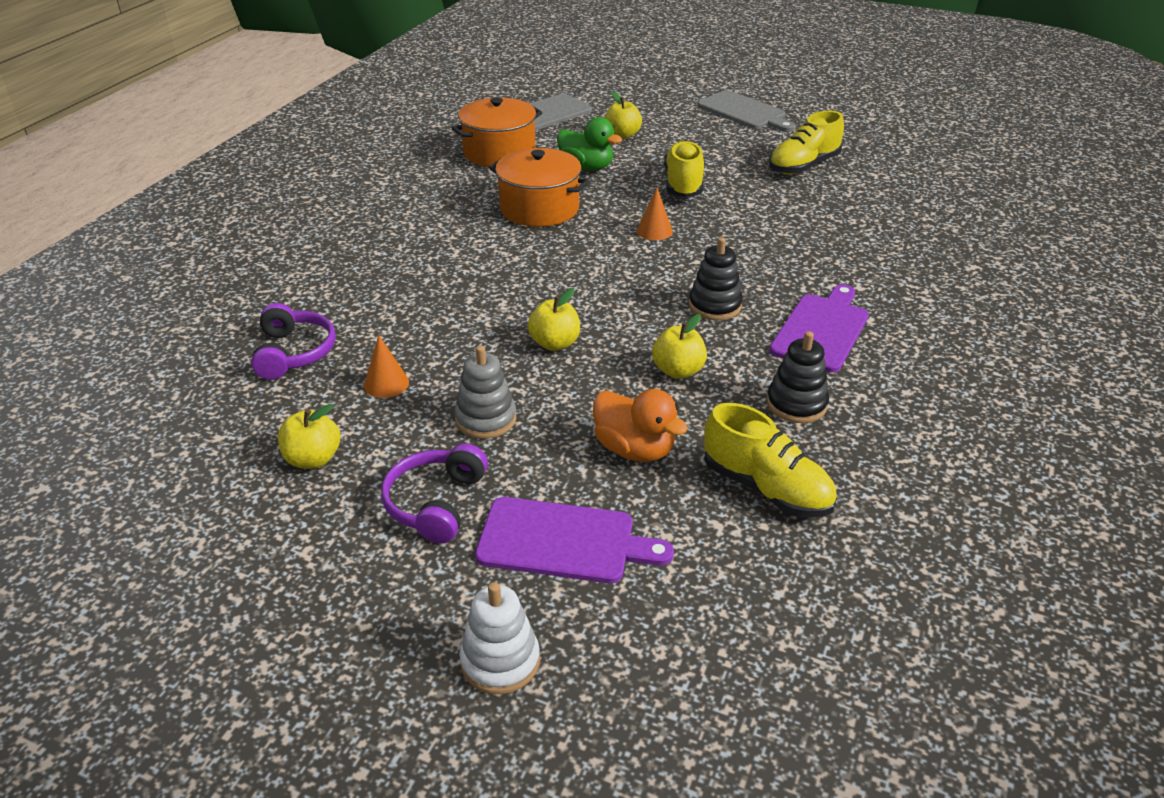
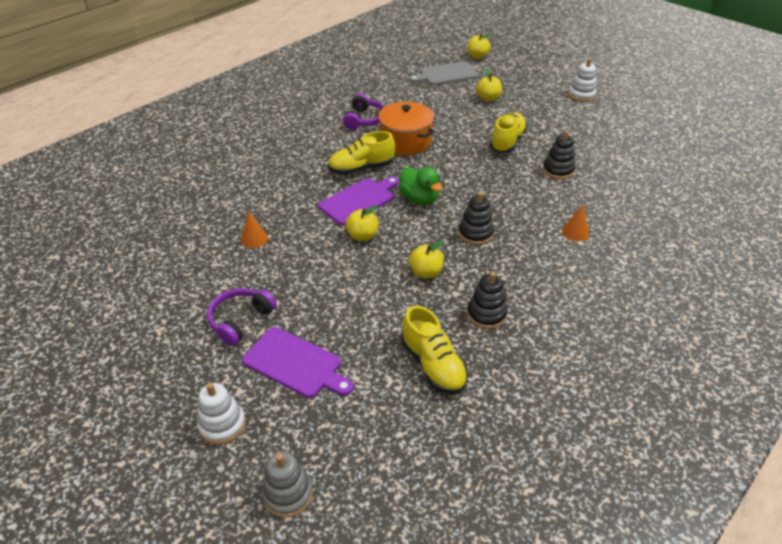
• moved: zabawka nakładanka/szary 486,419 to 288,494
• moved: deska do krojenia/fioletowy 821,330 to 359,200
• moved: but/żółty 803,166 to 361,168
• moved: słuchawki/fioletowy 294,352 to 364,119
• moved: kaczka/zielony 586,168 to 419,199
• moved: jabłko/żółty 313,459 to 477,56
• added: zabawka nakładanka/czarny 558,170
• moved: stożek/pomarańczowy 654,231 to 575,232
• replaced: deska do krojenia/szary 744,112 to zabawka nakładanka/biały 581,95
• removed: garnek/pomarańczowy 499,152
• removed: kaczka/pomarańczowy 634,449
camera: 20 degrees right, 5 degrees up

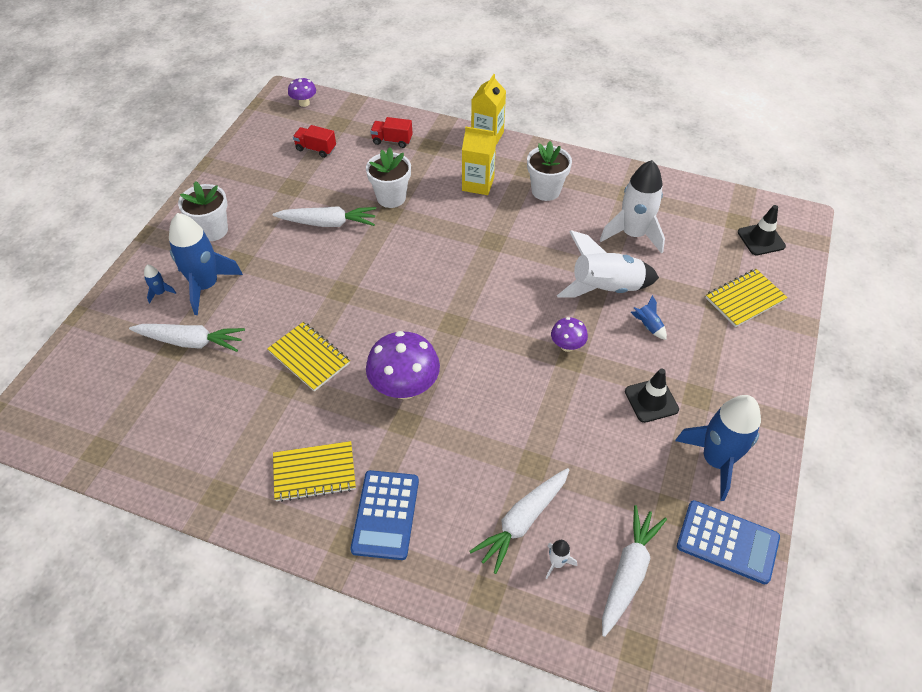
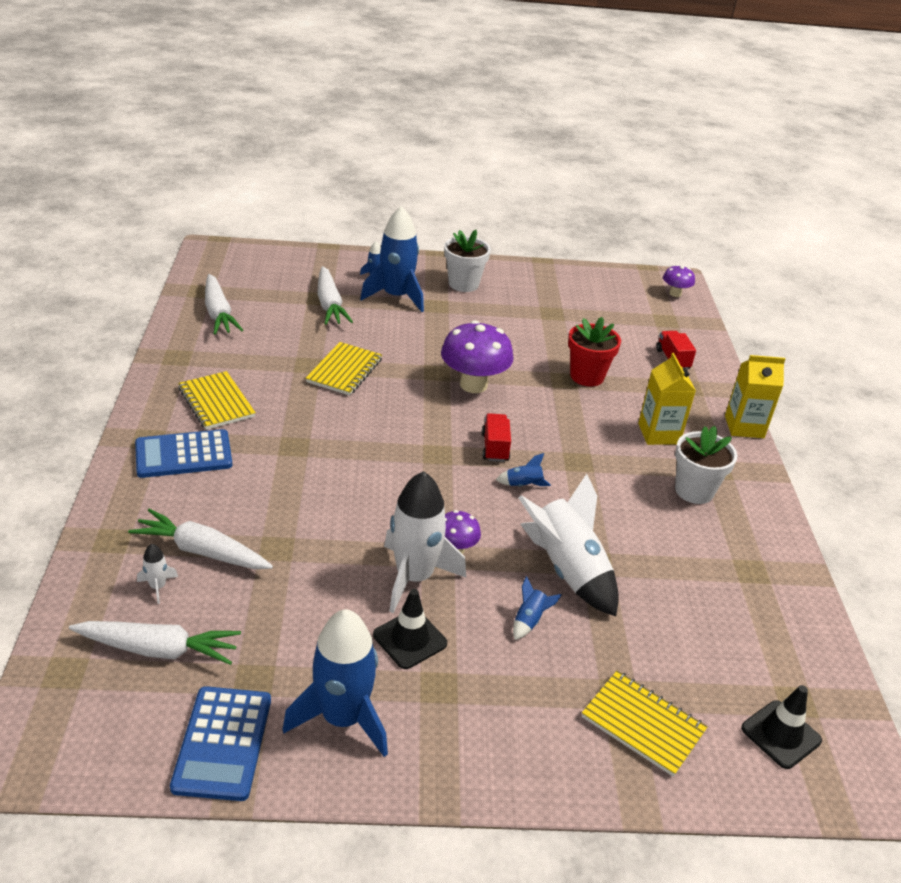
• moved: marchewka/biały 328,223 to 218,313
• moved: rakieta/biały 633,234 to 414,577
• moved: grzyb/fioletowy 405,387 to 473,385
• moved: ciężarówka/czerwony 316,149 to 495,447
• added: rakieta/niebieski 523,485
• recoloured: doniczka/biały 391,197 to doniczka/czerwony 587,376
camera: 65 degrees right, 15 degrees down

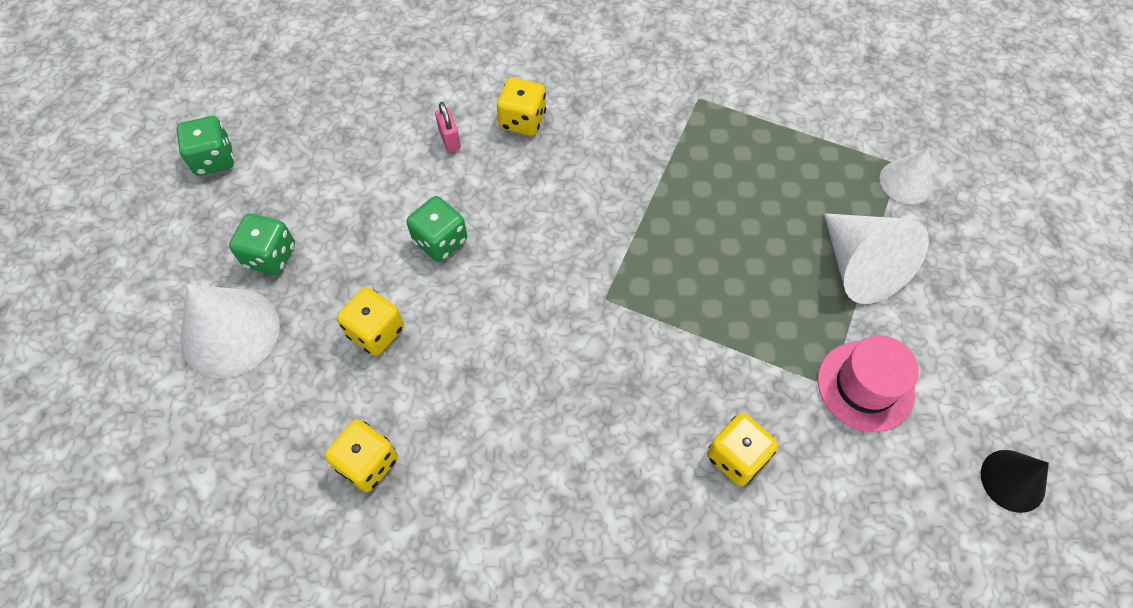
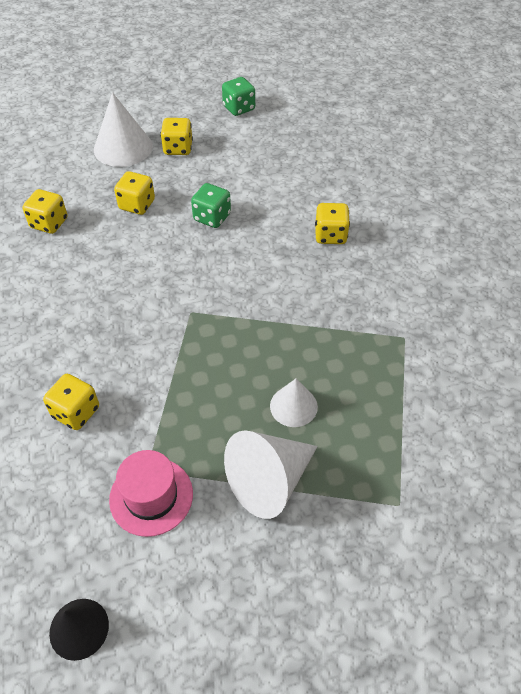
• recoloured: kostka do gry/zielony 270,256 to kostka do gry/żółty 178,148
• moved: stożek/biały 906,182 to 293,406
• removed: kłódka/różowy 450,139
camera: 75 degrees right, 10 degrees down

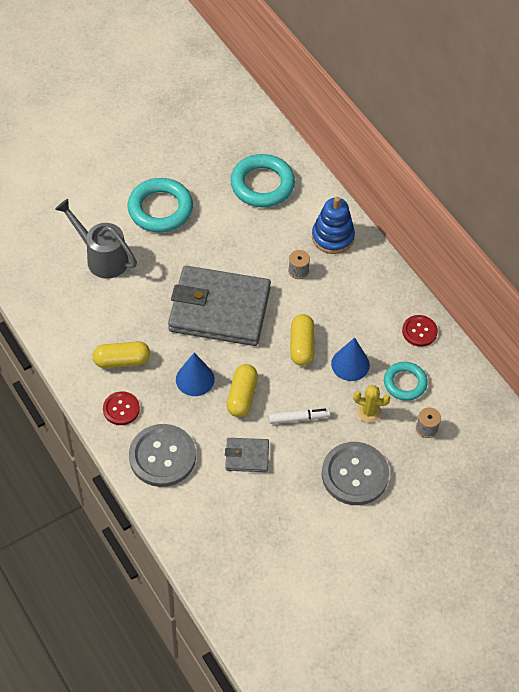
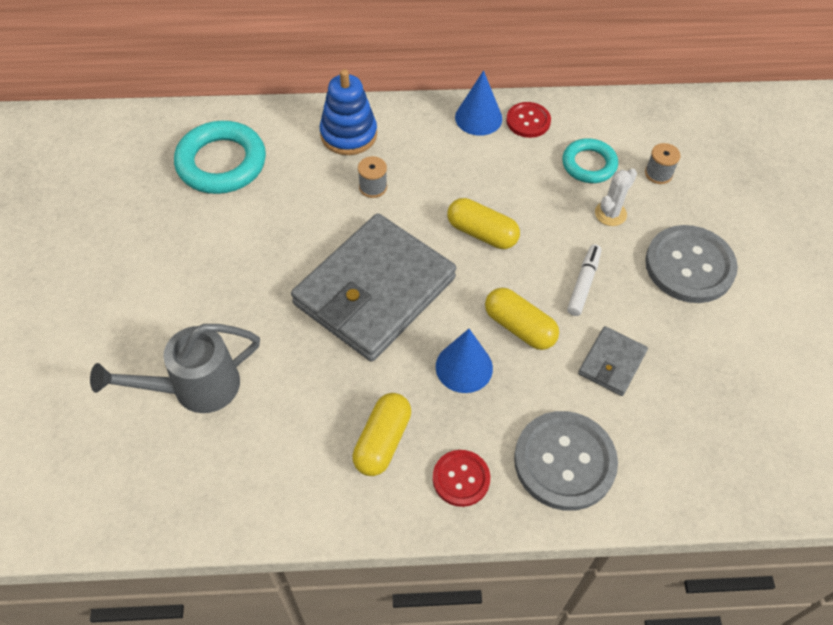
• moved: stożek/niebieski 350,364 to 478,118
• recoloured: kaktus/żółty 369,412 to kaktus/biały 610,214
• removed: pierścień/turkusowy 160,209
camera: 60 degrees left, 0 degrees up

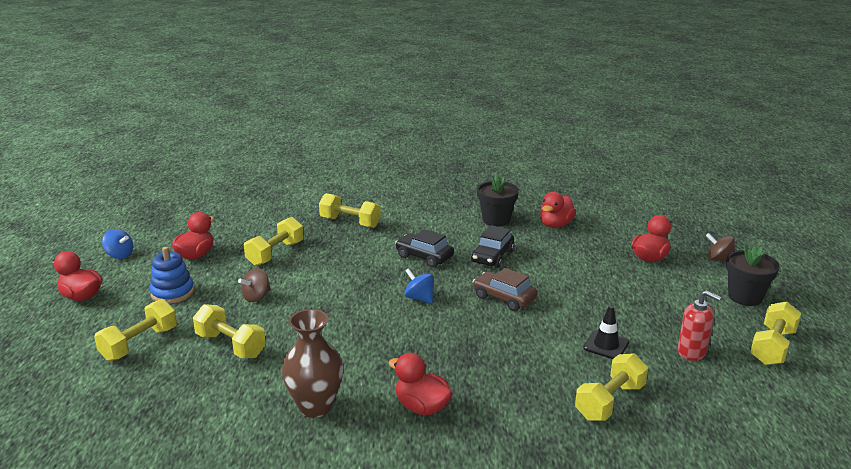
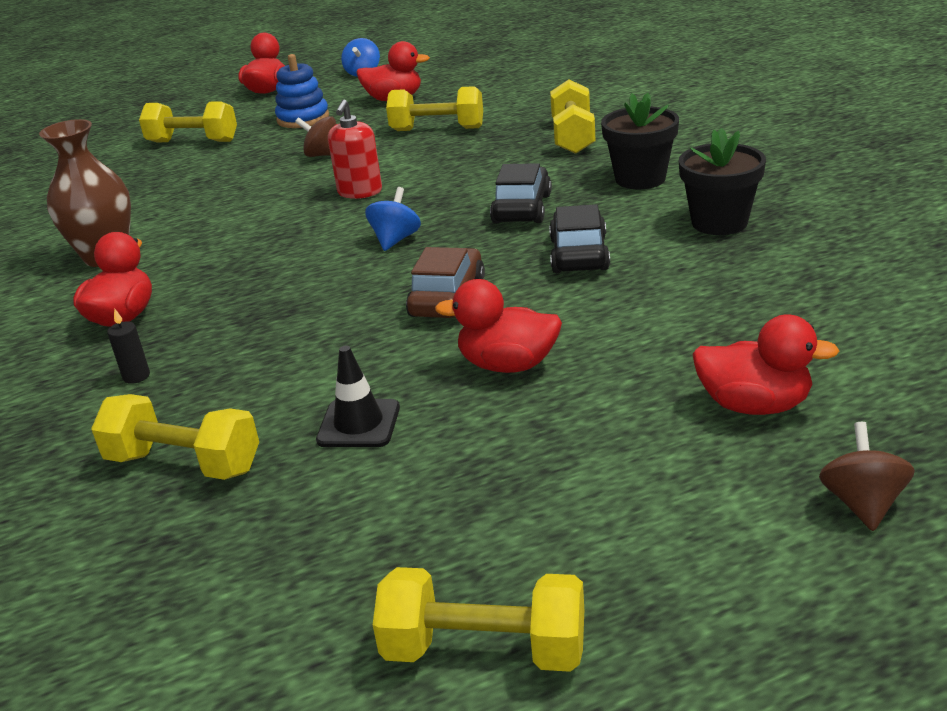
• added: świeca/czarny 136,376
• moved: dozownik mydła/czerwony 692,352 to 360,192
• moved: kaczka/czerwony 555,225 to 508,365
• turned: samochód/czarny 492,256 = 579,254 90 degrees clockwise
• moved: doniczka/czarny 745,297 to 640,179
• removed: hantel/żółty 230,345
camera: 70 degrees right, 5 degrees up

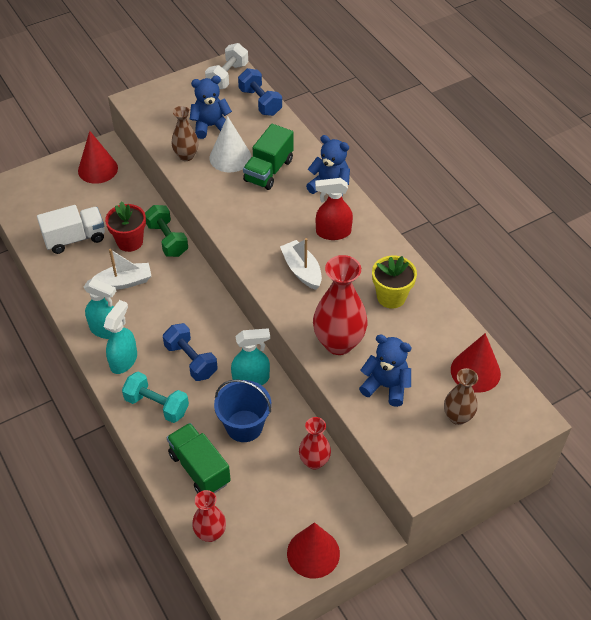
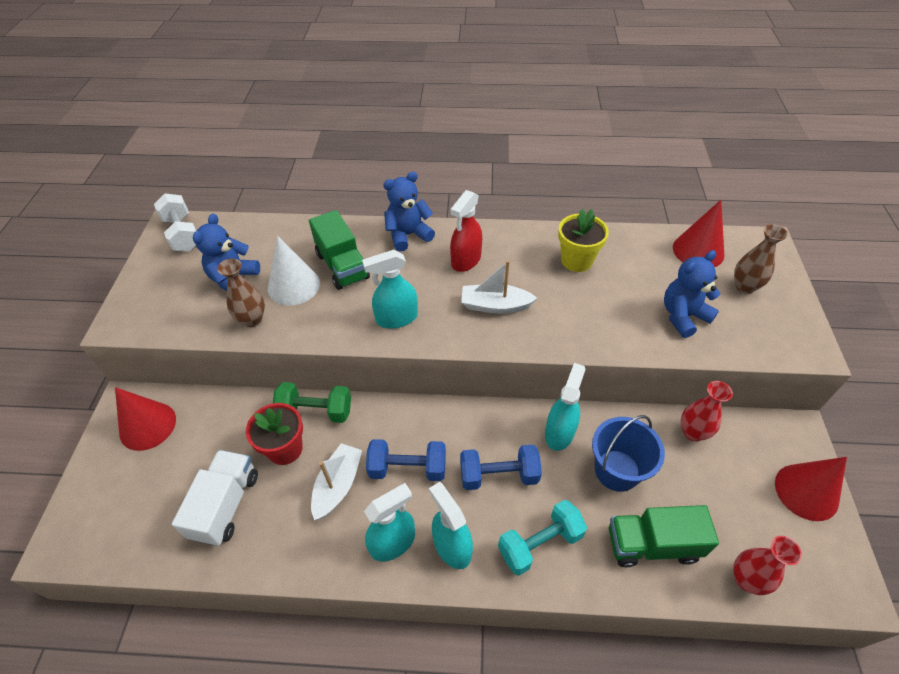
• added: spryskiwacz/turkusowy 396,318
• moved: hantel/niebieski 260,102 to 408,468
• removed: wazon/czerwony 338,343
camera: 55 degrees left, 0 degrees up

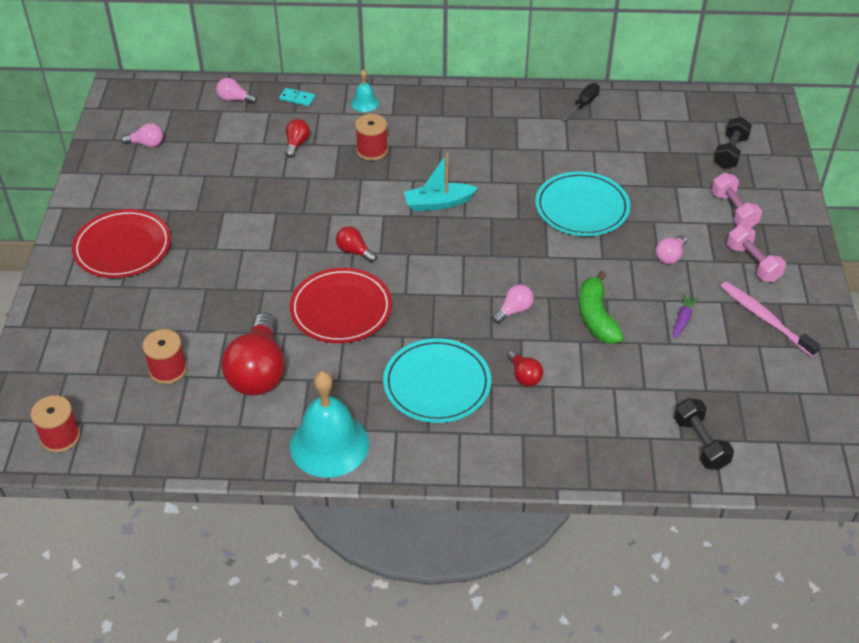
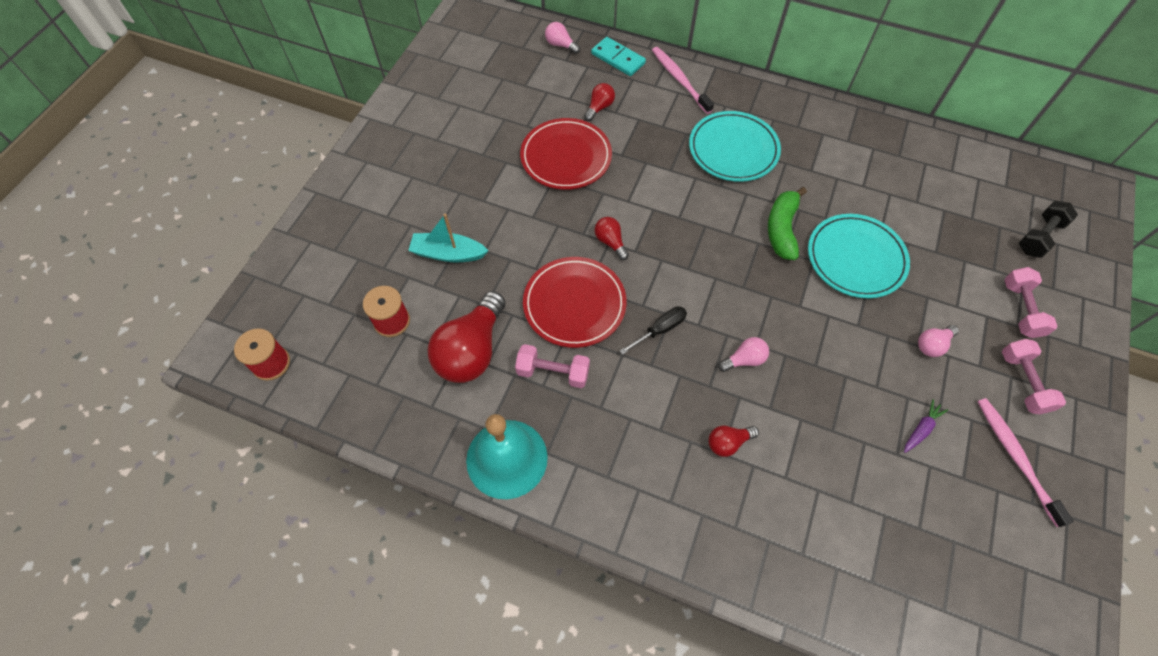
• moved: łódka/turkusowy 438,203 to 448,253
• added: hantel/różowy 553,372
• moved: talerz/czerwony 122,247 to 566,157
• resized: kostka domina/turkusowy 297,98 = 618,58 x1.60
• moved: śrubokręt/czarny 584,104 to 660,329
• replaced: dzwonek/turkusowy 364,103 to szczoteczka do zębów/różowy 679,79
• moved: talerz/turkusowy 437,384 to 733,149
• turned: żarówka/czerwony 524,376 = 728,443 75 degrees clockwise
• moved: banan/zielony 596,317 to 782,229
• removed: żarówka/różowy 146,144
• removed: szpulka/czerwony 372,150
• removed: hantel/czarny 700,443
camera: 20 degrees right, 15 degrees up

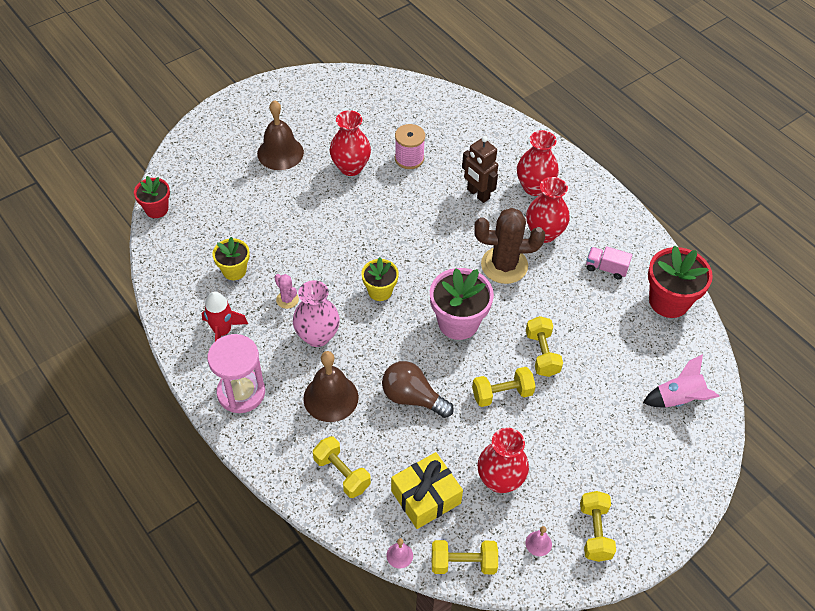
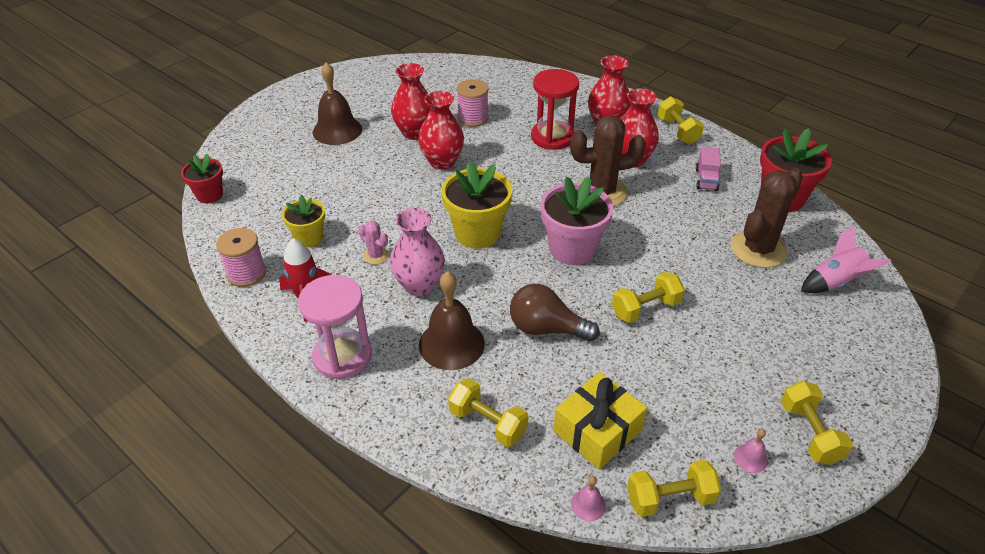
• added: szpulka/różowy 246,273
• moved: wazon/czerwony 500,480 to 442,162
• resized: doniczka/żółty 380,291 = 477,233 x1.66
• replaced: robot/brązowy 478,194 to klepsydra/czerwony 552,137
• moved: hantel/żółty 542,354 to 678,131
• turned: ciężarówka/różowy 606,268 = 706,180 90 degrees counterclockwise
• added: kaktus/brązowy 758,249
camera: 10 degrees left, 10 degrees down

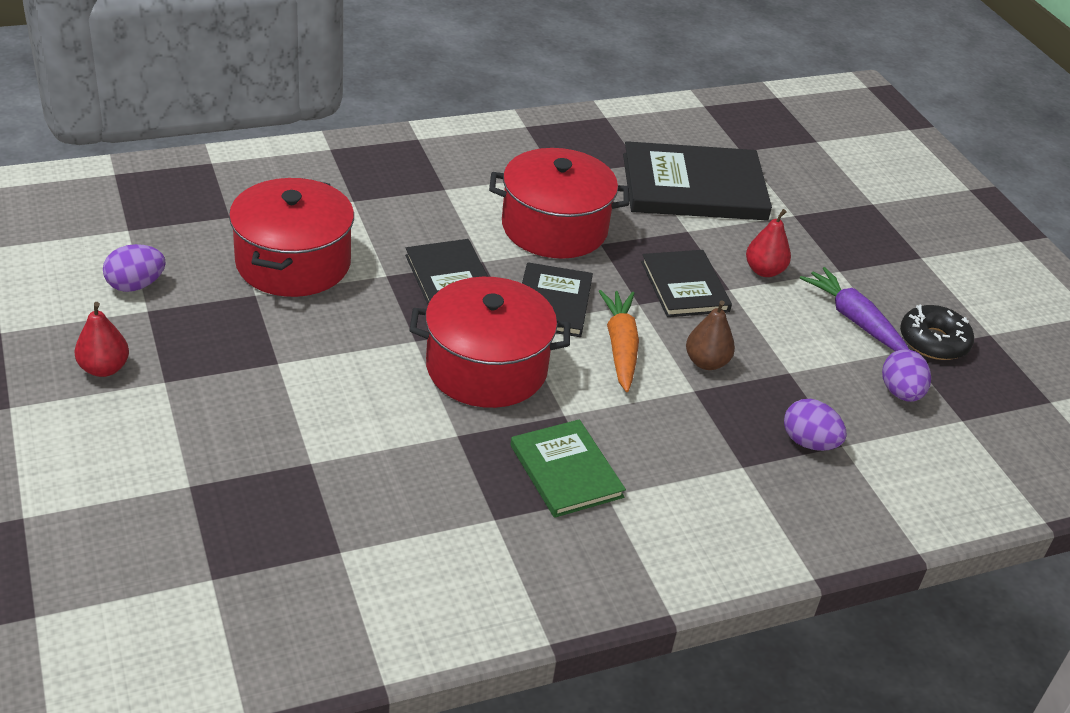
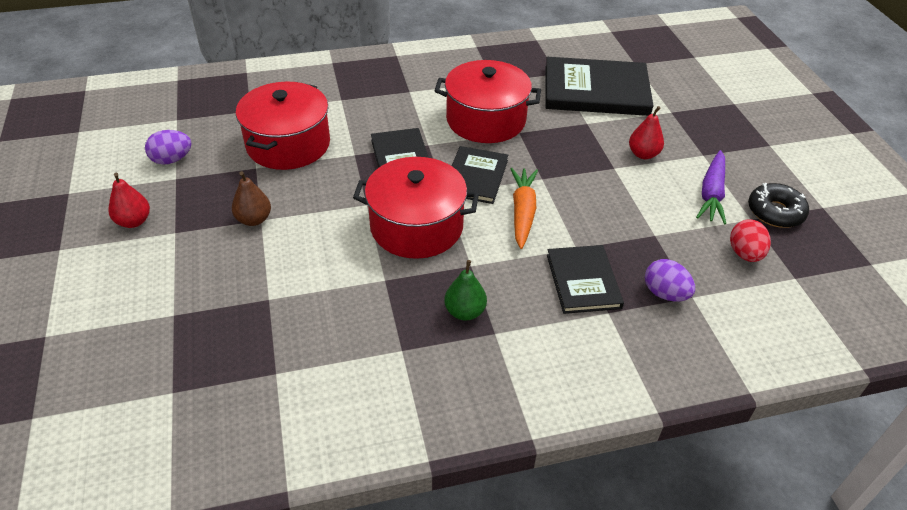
• moved: gruszka/brązowy 706,362 to 254,219
• replaced: książka/zielony 566,471 to gruszka/zielony 465,312
• moved: książka/czarny 684,286 to 583,281
• turned: marchewka/fioletowy 854,320 = 711,194 135 degrees counterclockwise
• recoloured: jajko/fioletowy 900,393 to jajko/czerwony 745,254
camera: 10 degrees right, 5 degrees up

